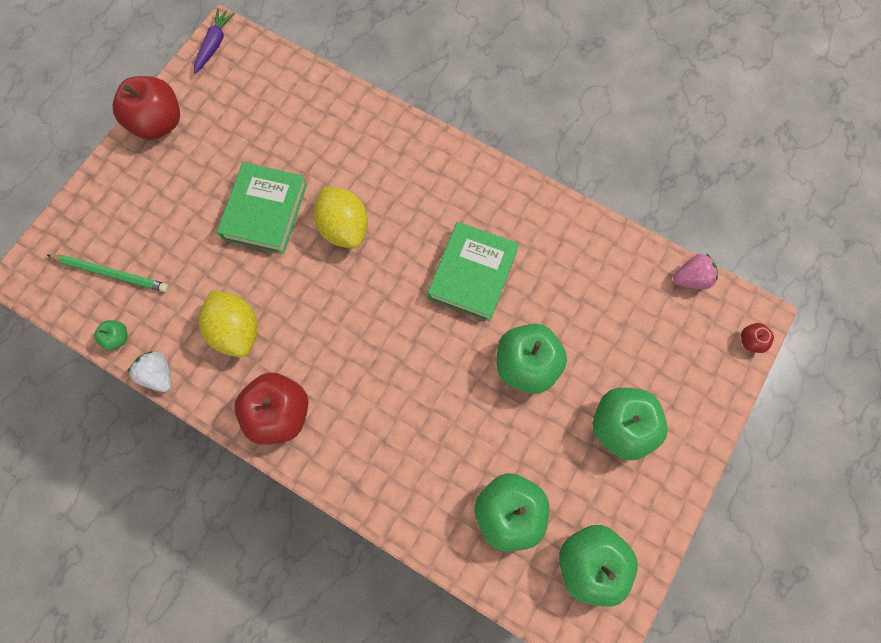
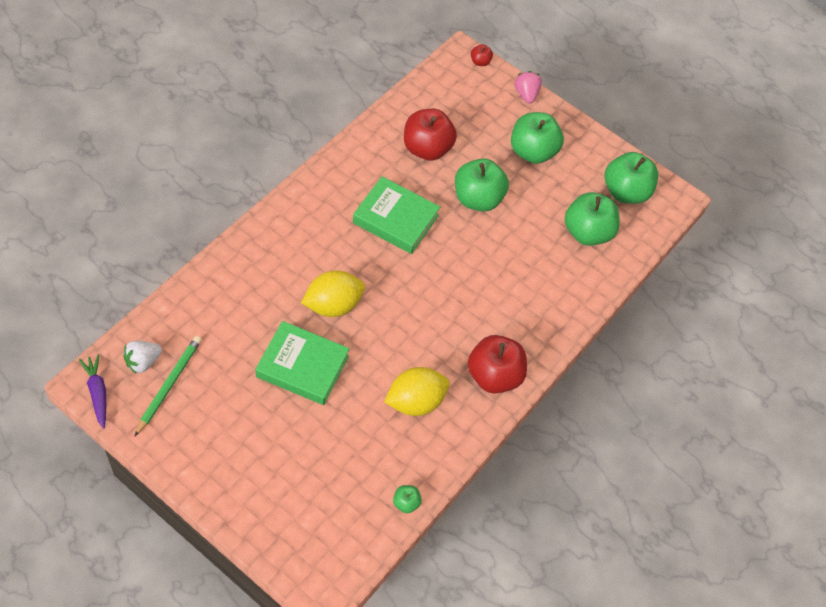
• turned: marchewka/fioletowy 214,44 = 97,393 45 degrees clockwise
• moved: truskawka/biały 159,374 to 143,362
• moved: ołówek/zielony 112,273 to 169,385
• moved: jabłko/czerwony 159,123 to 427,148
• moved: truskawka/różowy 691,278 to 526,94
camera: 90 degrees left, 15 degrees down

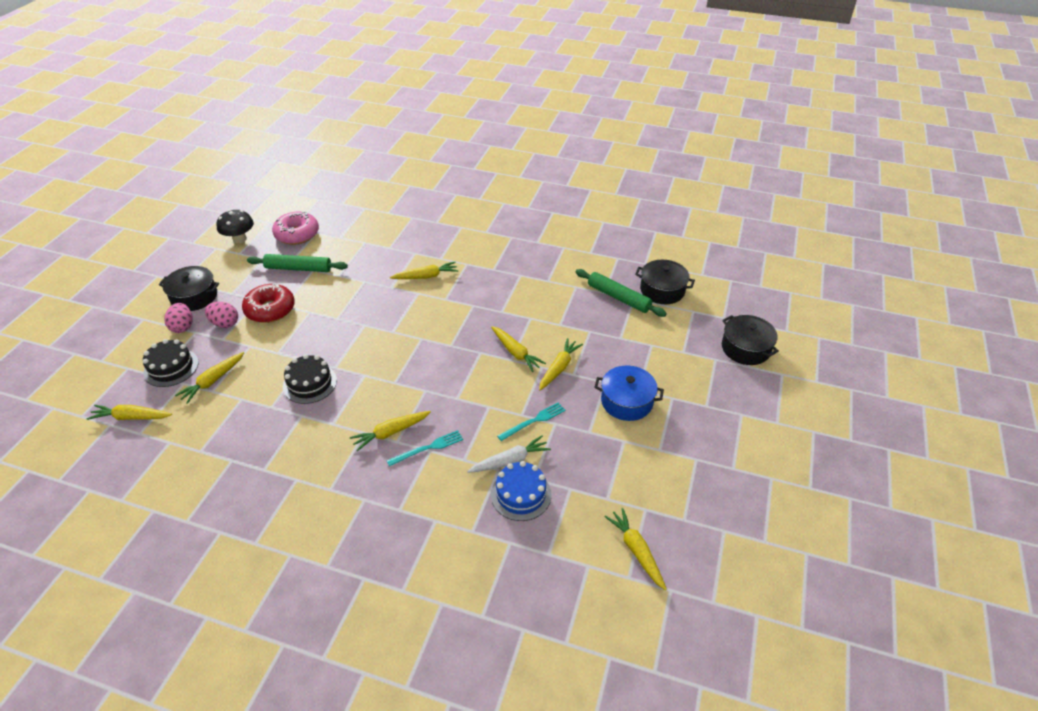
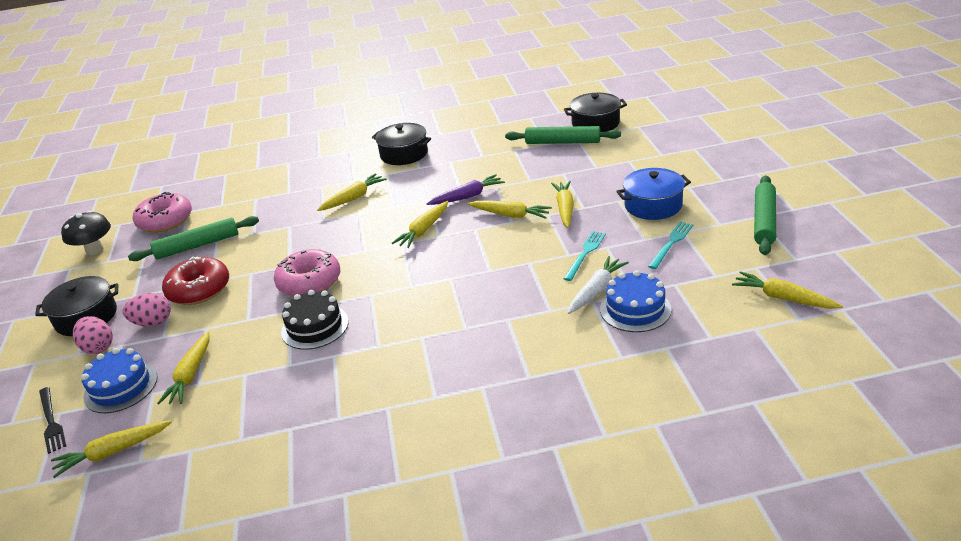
• added: widelec/czarny 51,421
• recoloured: tort/czarny 171,367 to tort/niebieski 121,387
• added: donut/różowy 309,282
• moved: garnek/czarny 745,348 to 404,154
• moved: marchewka/żółty 390,433 to 423,230
• added: marchewka/fioletowy 467,196
• moved: widelec/turkusowy 428,448 to 671,243
• added: wałek do ciasta/zielony 764,221
camera: 25 degrees left, 10 degrees down

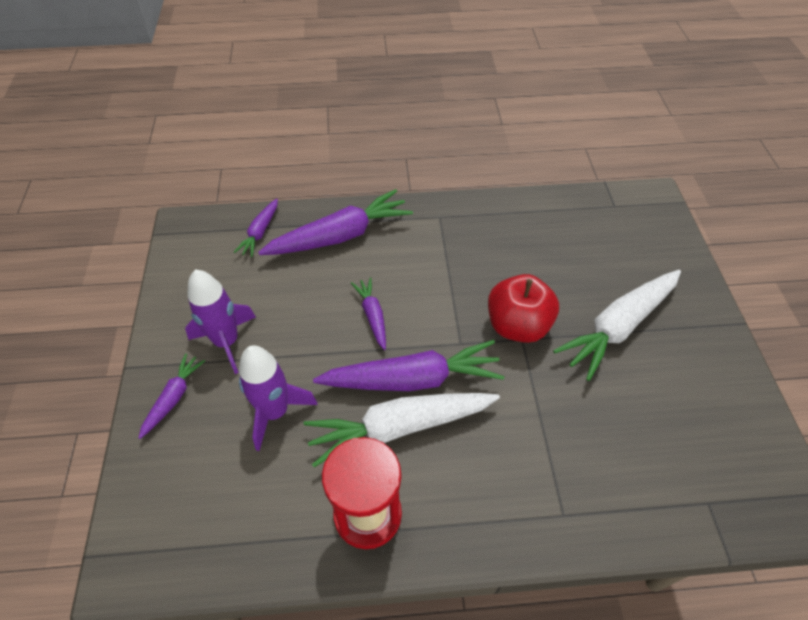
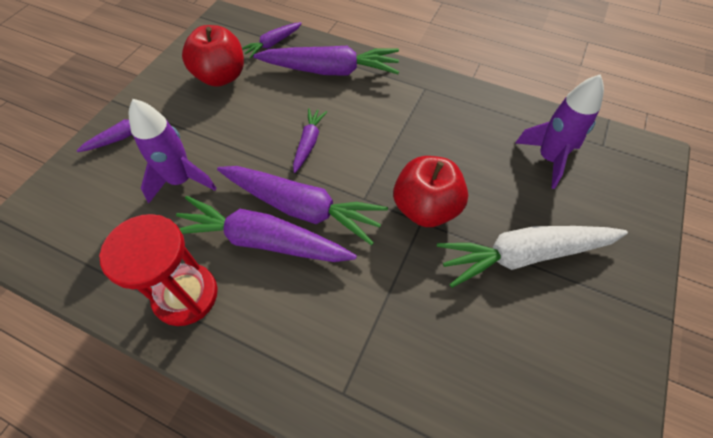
• recoloured: marchewka/biały 399,427 to marchewka/fioletowy 262,241
• added: jabłko/czerwony 221,77
• moved: rakieta/fioletowy 227,342 to 548,158
camera: 30 degrees right, 5 degrees up

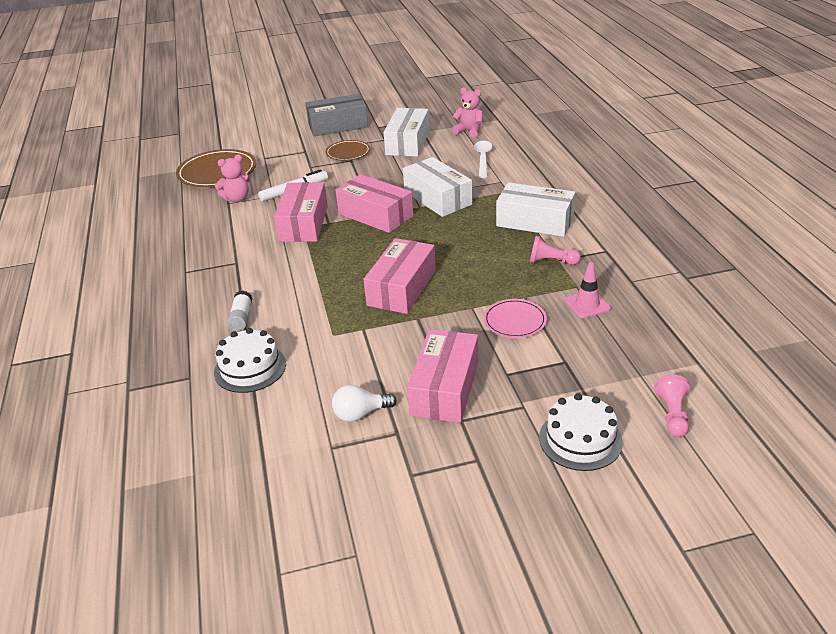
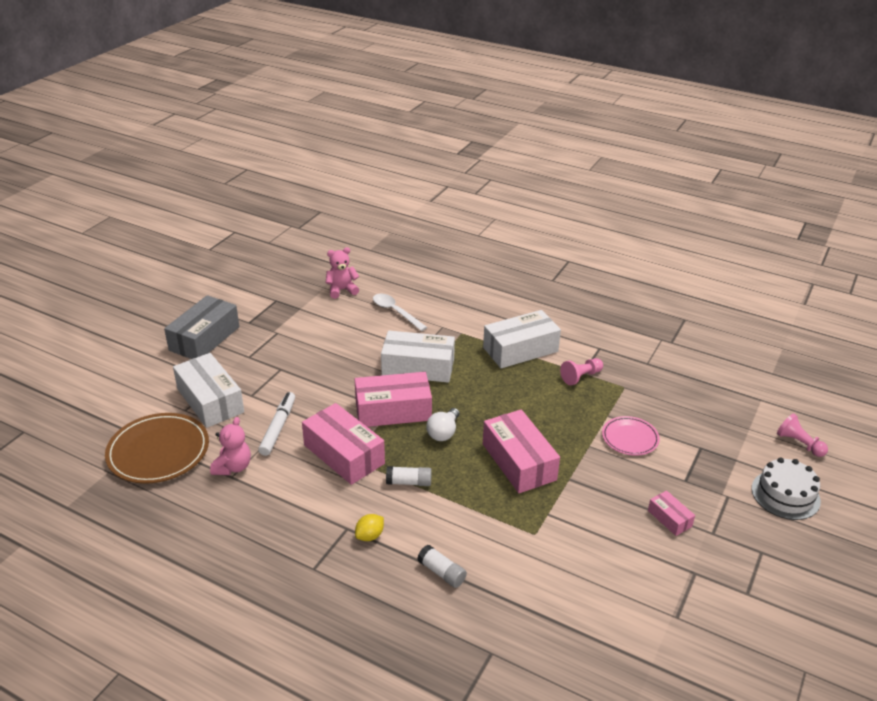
• moved: pudełko/biały 408,143 to 210,400
• added: cytryna/żółty 370,536
• added: klej w sztyfcie/biały 409,482
• moved: żarówka/biały 360,414 to 443,433
• resized: pudełko/różowy 445,388 = 669,518 x0.49
• removed: tort/biały 250,368
• removed: talerz/brązowy 348,152
• removed: pachołek/różowy 587,304
camera: 50 degrees left, 0 degrees up

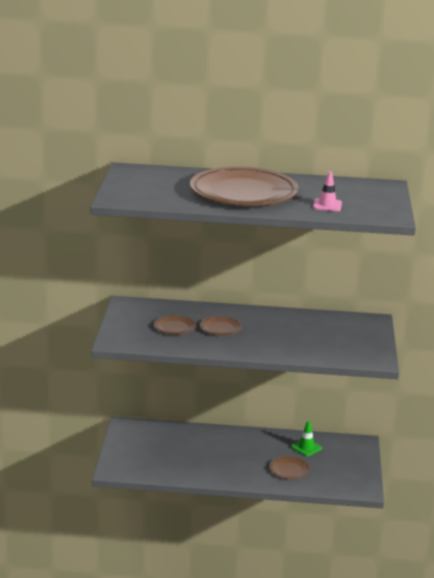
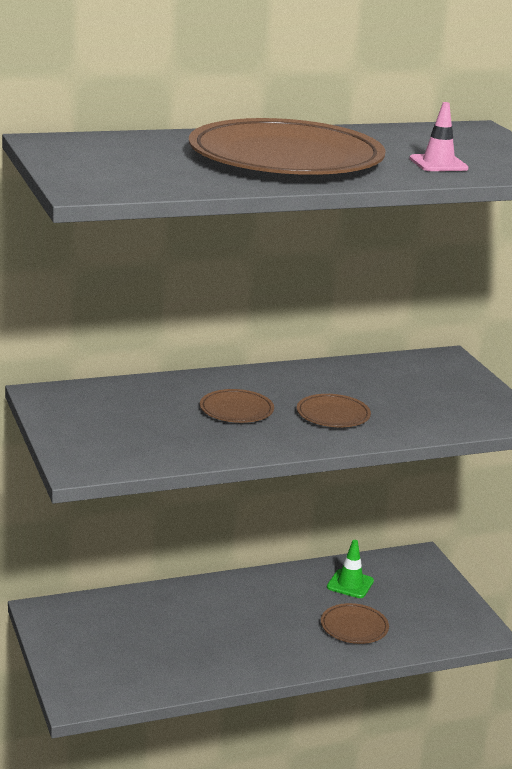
• moved: talerz/brązowy 174,327 to 333,414
camera: 25 degrees left, 0 degrees up

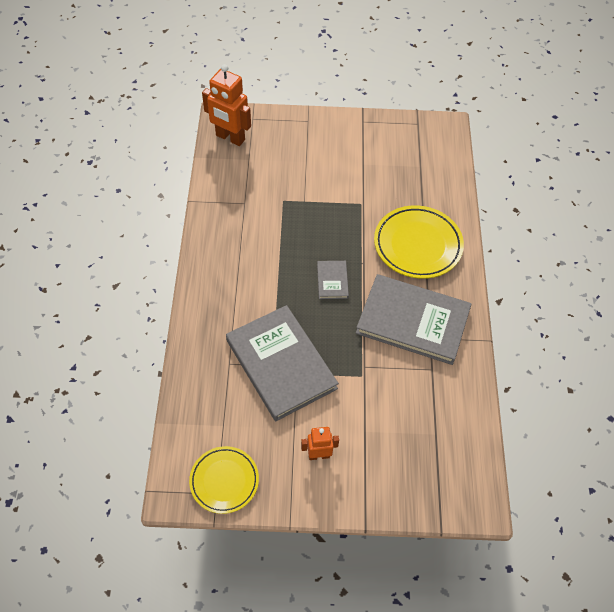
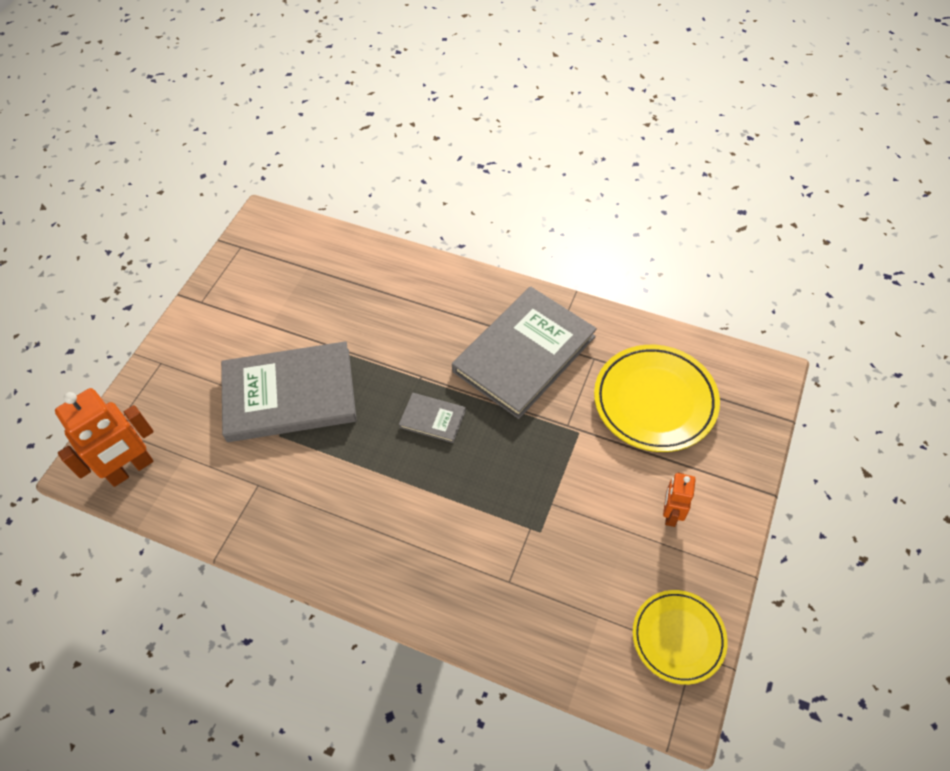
• moved: książka/szary 280,364 to 289,395
• moved: talerz/żółty 417,245 to 654,401
camera: 65 degrees left, 0 degrees up

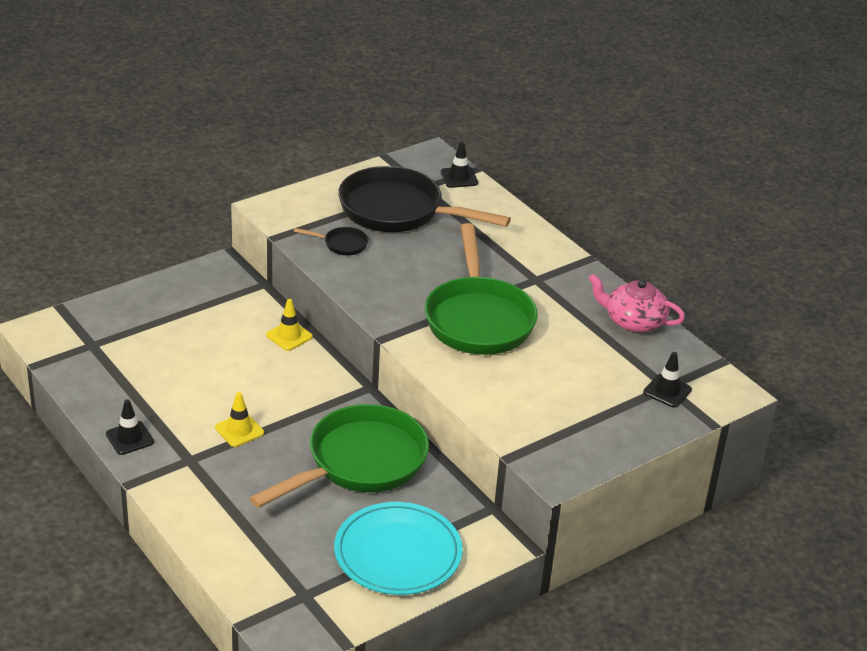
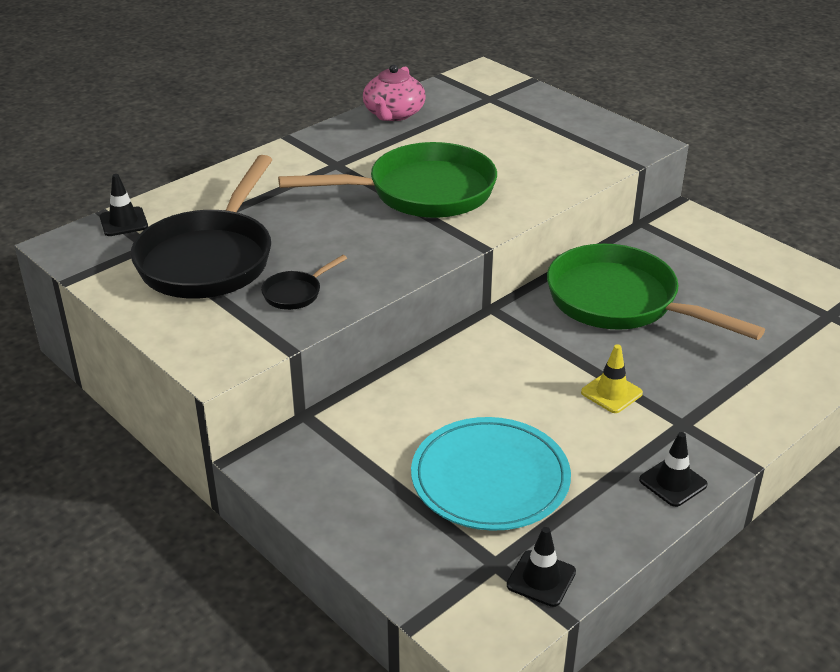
• turned: patelnia/czarny 342,244 = 295,293 135 degrees counterclockwise
• moved: talerz/turkusowy 398,553 to 490,478
• moved: pachołek/czarny 667,391 to 541,578
• removed: pachołek/żółty 289,336
camera: 95 degrees left, 0 degrees up

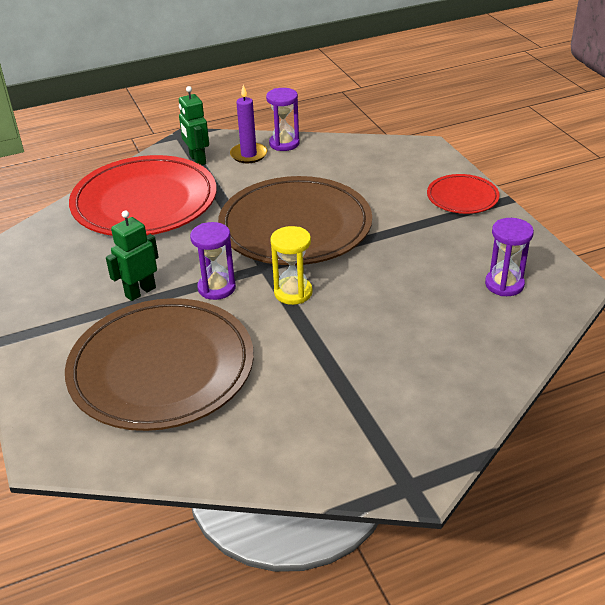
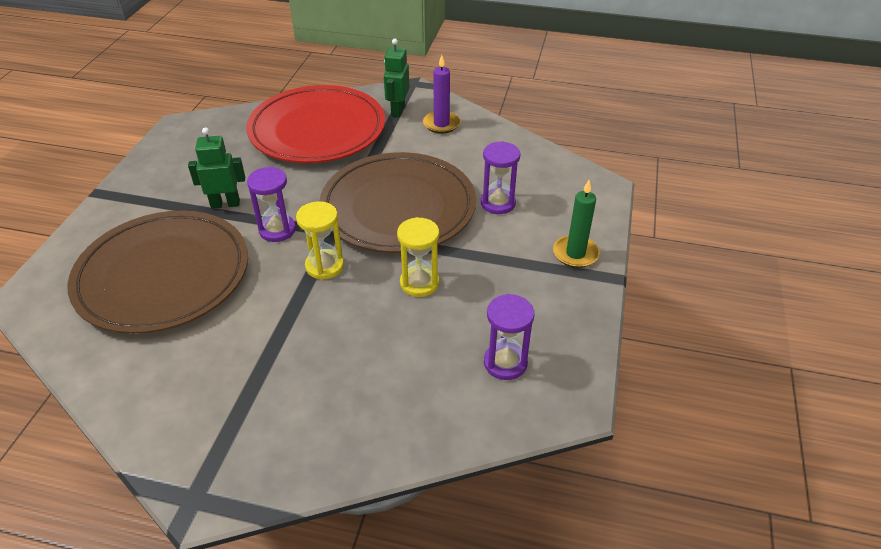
• added: klepsydra/żółty 419,283
• moved: klepsydra/fioletowy 284,143 to 498,203
• replaced: talerz/czerwony 462,197 to świeca/zielony 575,253
camera: 35 degrees right, 5 degrees up

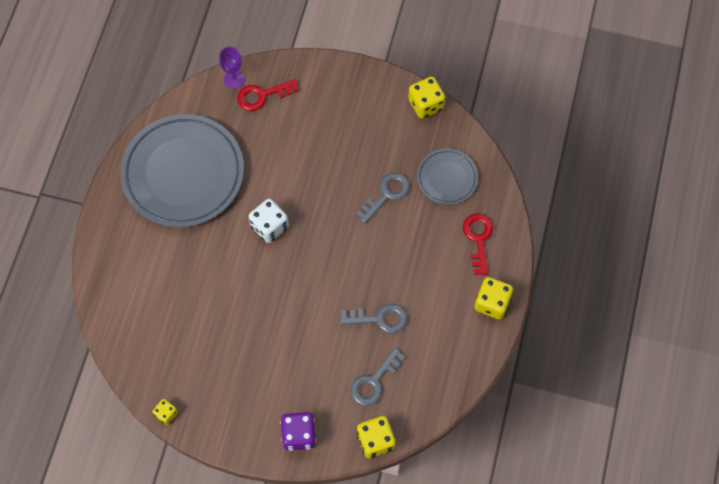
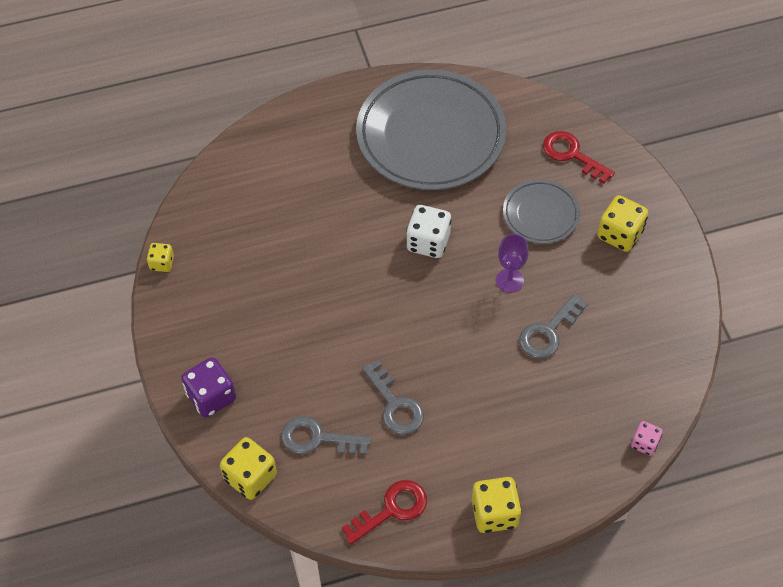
• moved: klucz/czerwony 478,239 to 392,509
• moved: kielich/fioletowy 234,79 to 509,281
• moved: talerz/szary 447,178 to 540,214
• turned: klucz/szary 387,194 = 548,332 120 degrees clockwise
• moved: kostka do gry/żółty 426,104 to 620,234
• added: kostka do gry/różowy 644,443
camera: 60 degrees right, 10 degrees down

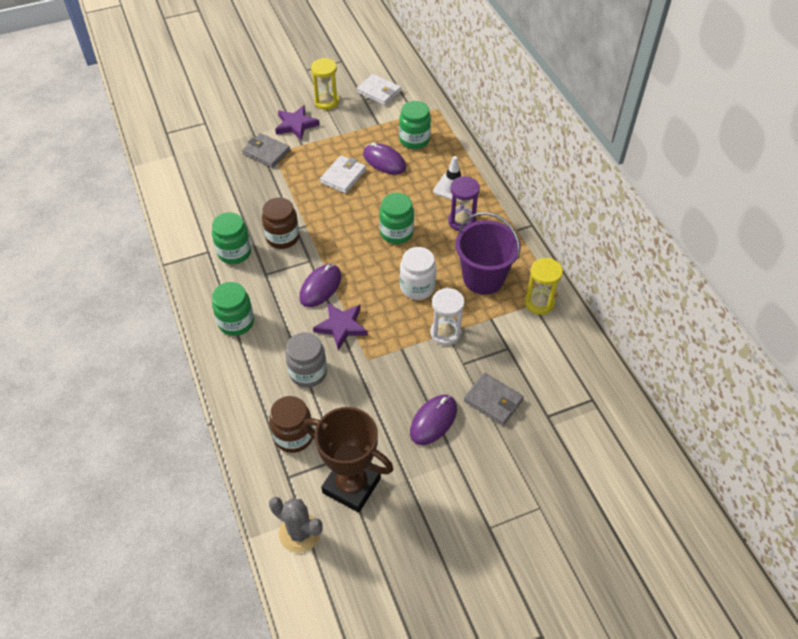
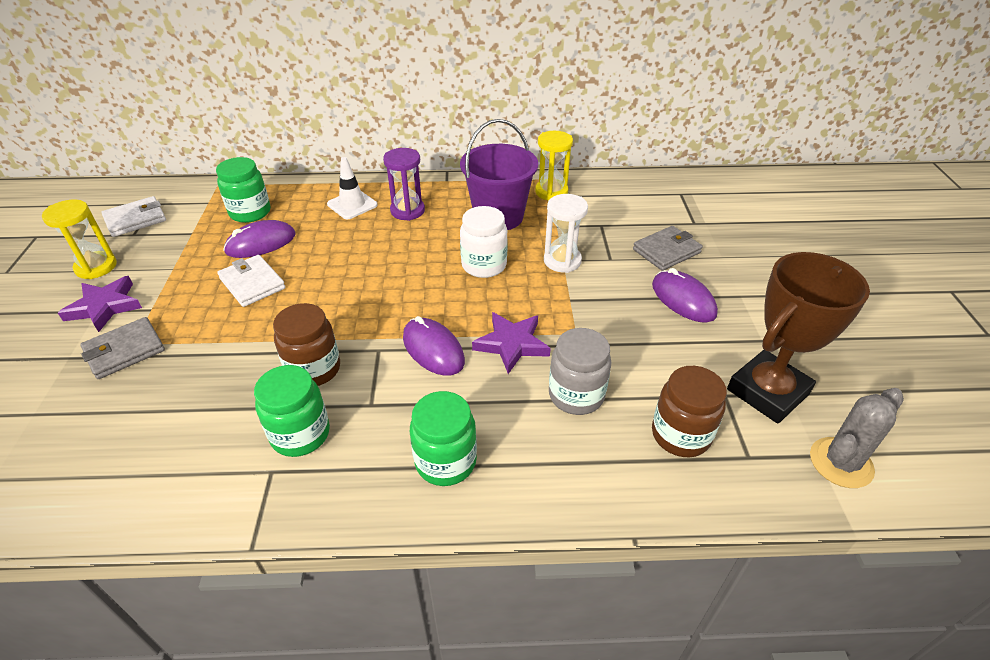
• removed: słoik/zielony 396,233
camera: 70 degrees left, 10 degrees down

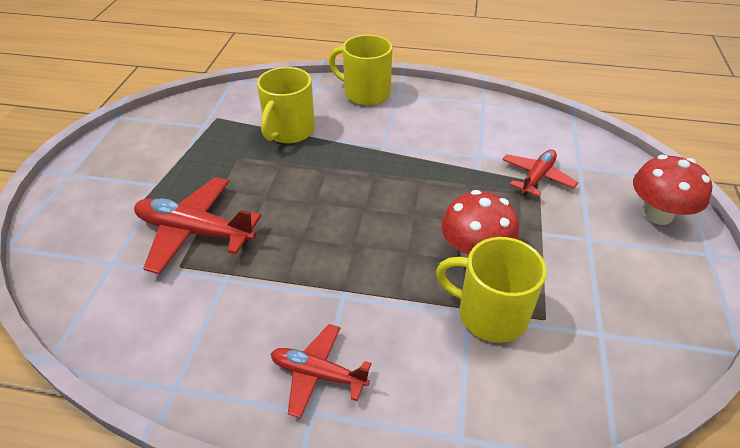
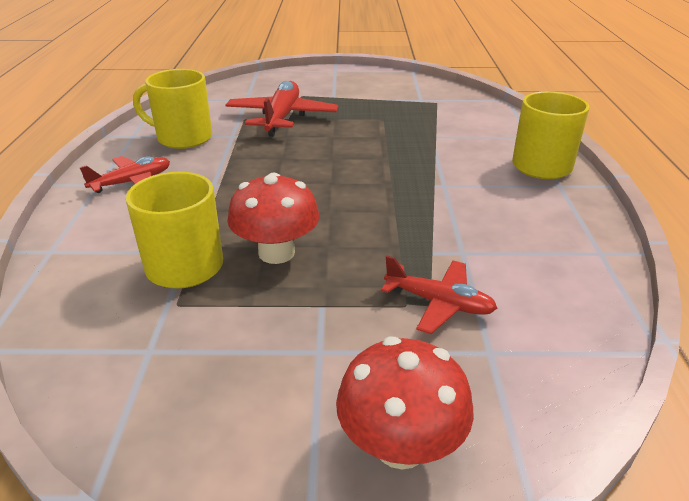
• turned: samolot/czerwony 318,374 = 132,182 45 degrees clockwise
• moved: kubek/żółty 289,131 to 183,138
camera: 80 degrees right, 10 degrees down

